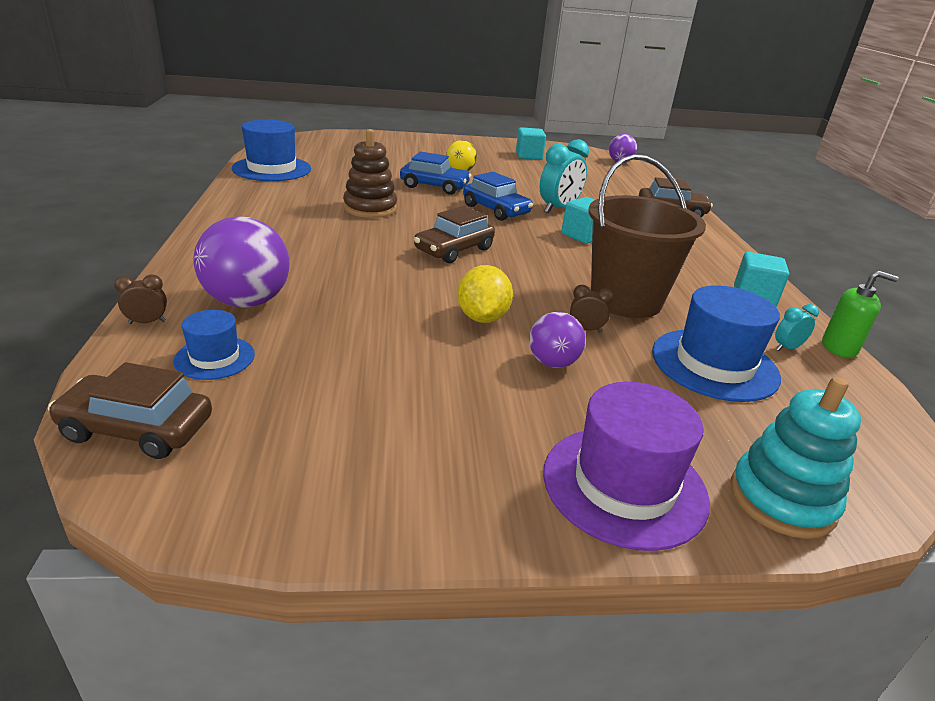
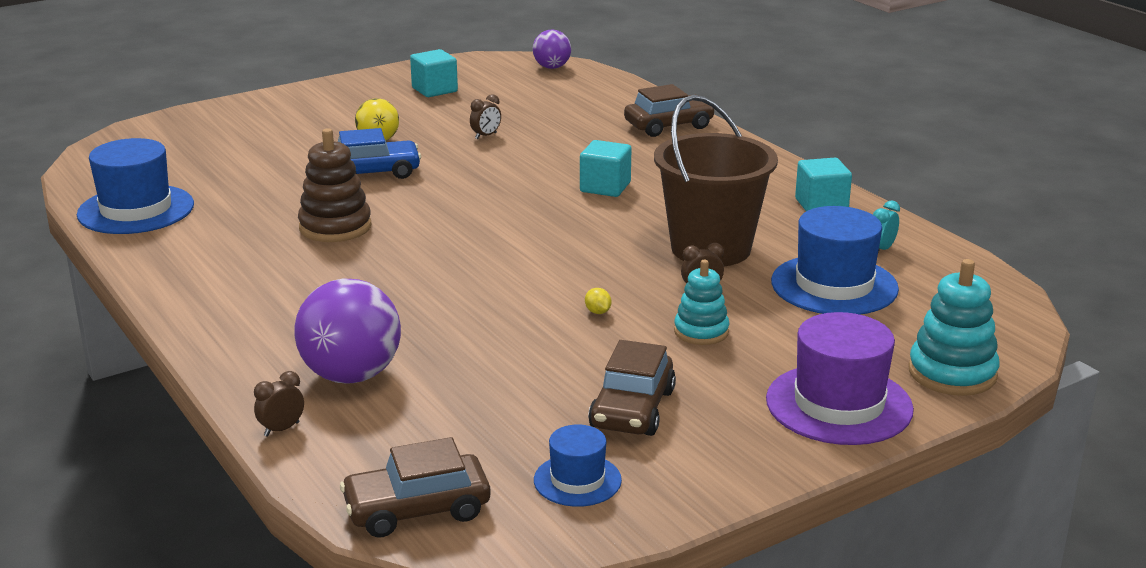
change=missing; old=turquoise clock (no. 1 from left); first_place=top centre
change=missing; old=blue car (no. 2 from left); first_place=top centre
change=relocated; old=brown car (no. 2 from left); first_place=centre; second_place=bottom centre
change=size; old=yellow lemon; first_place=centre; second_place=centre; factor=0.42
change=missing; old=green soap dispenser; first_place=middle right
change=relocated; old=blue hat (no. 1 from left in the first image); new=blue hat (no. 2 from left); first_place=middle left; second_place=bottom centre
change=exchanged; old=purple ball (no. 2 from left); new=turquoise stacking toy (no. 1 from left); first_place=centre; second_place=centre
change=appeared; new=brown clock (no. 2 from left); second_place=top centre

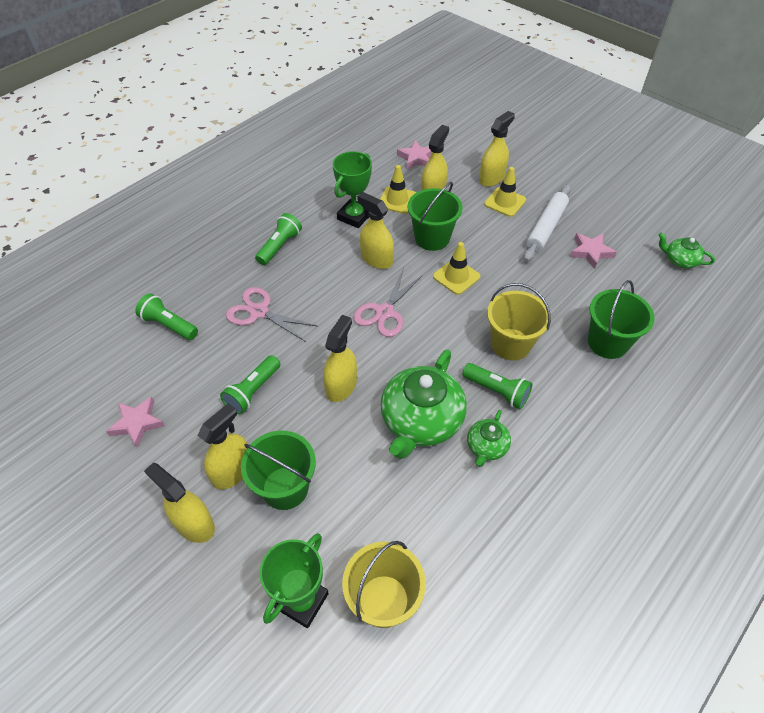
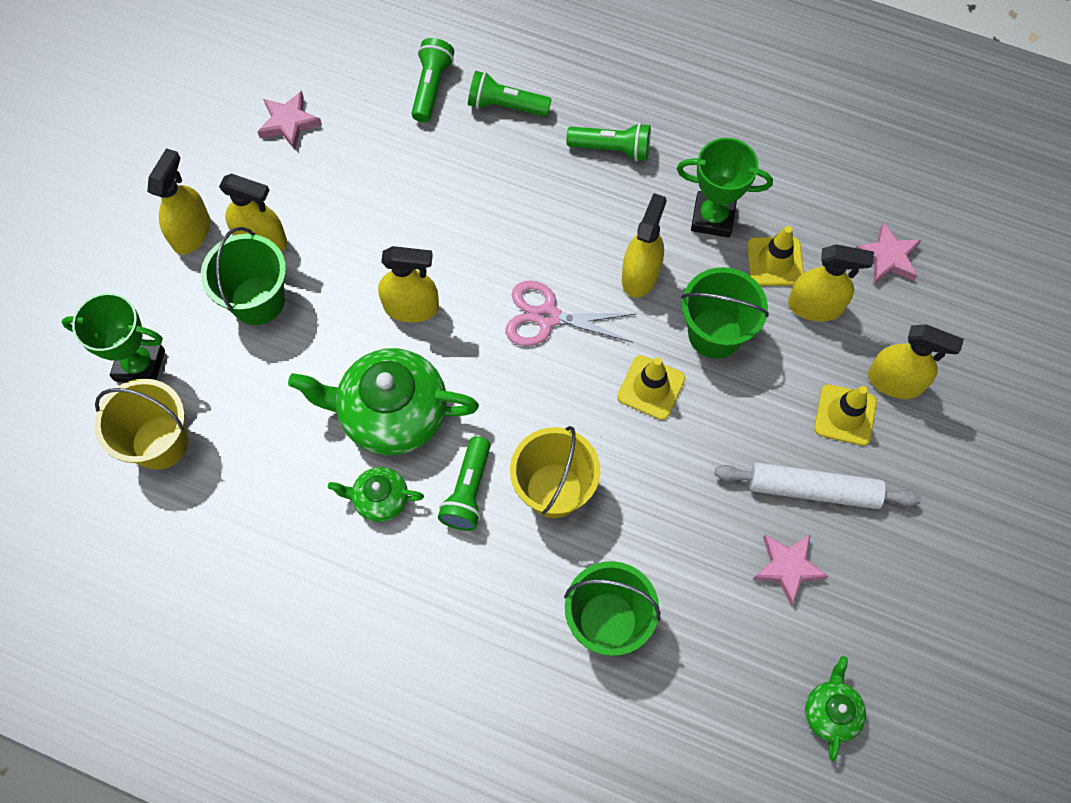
change=missing; old=pink scissors (no. 1 from left); first_place=centre
change=relocated; old=green flashlight (no. 2 from left in the first image); new=green flashlight (no. 3 from left); first_place=middle left; second_place=top centre

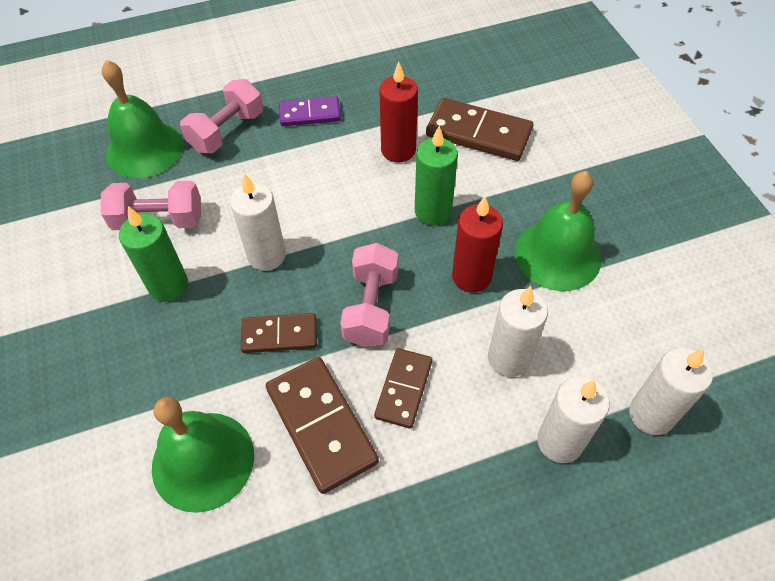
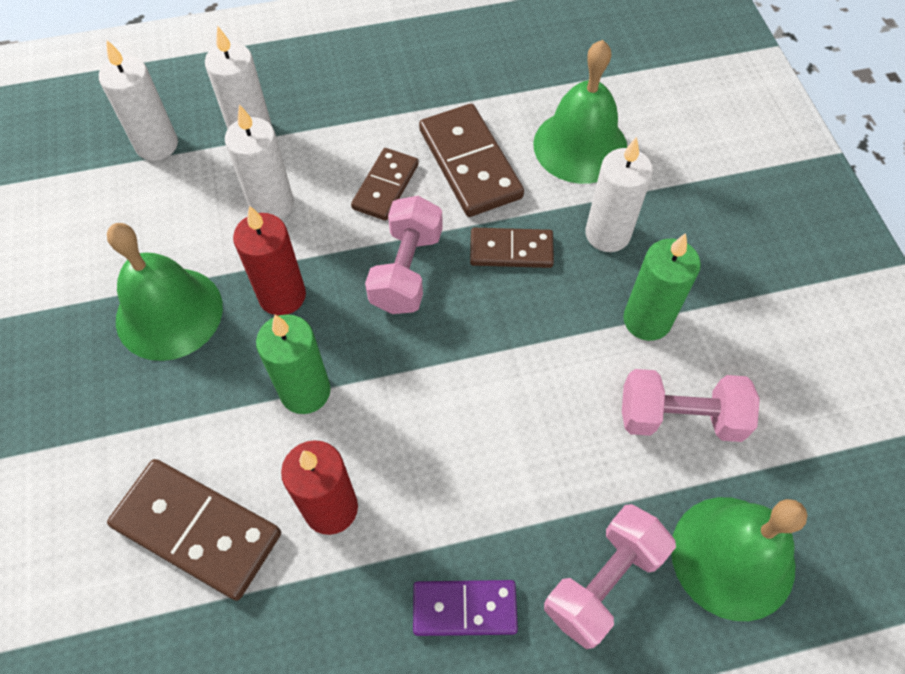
change=relocated; old=white candle (no. 1 from left in the first image); new=white candle (no. 4 from left); first_place=middle left; second_place=top right

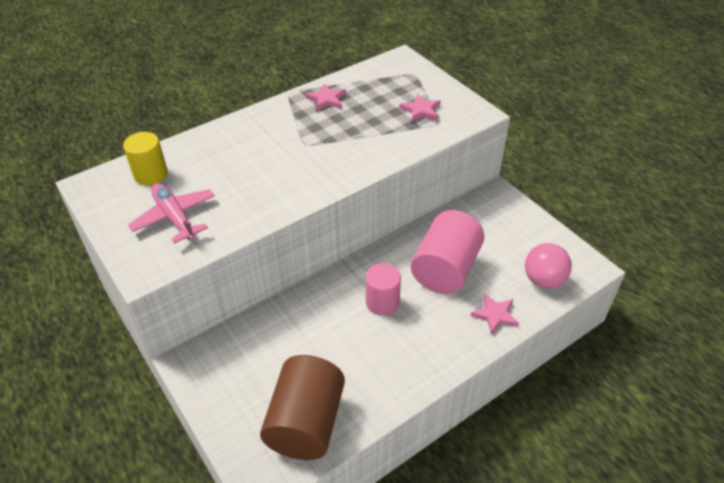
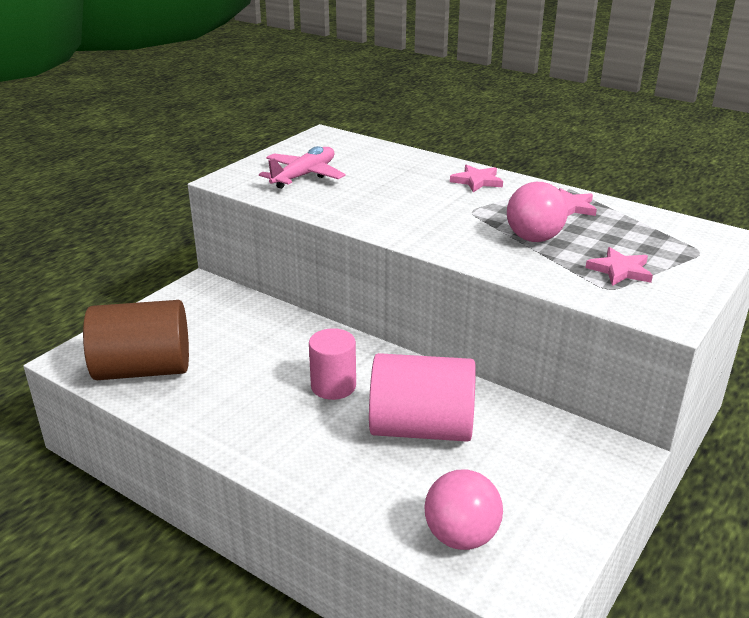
change=missing; old=yellow cylinder; first_place=top left
change=relocated; old=pink star (no. 3 from left in the first image); new=pink star (no. 1 from left); first_place=middle right; second_place=top centre
change=appeared; new=pink ball (no. 2 from left); second_place=middle right

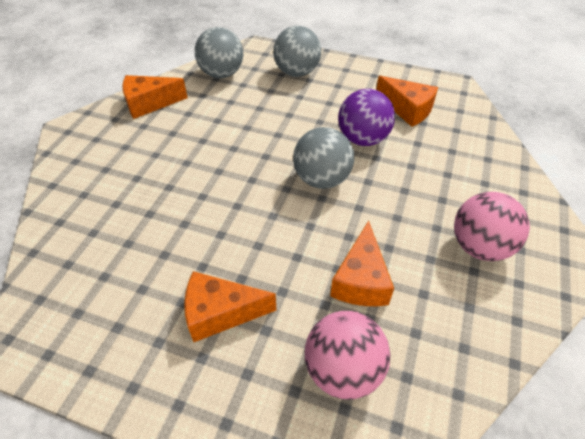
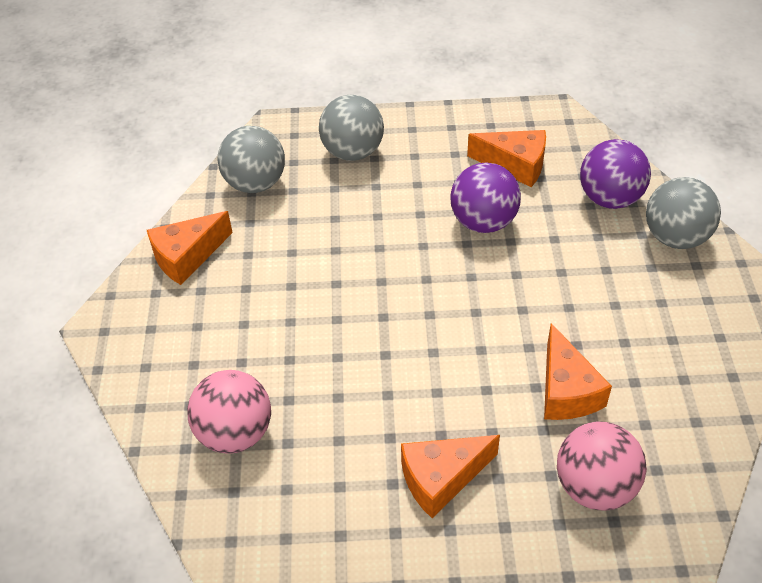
change=relocated; old=grey ball (no. 3 from left); first_place=centre; second_place=middle right
change=relocated; old=pink ball (no. 2 from left in the first image); new=pink ball (no. 1 from left); first_place=middle right; second_place=bottom left
change=appeared; new=purple ball (no. 2 from left); second_place=top right

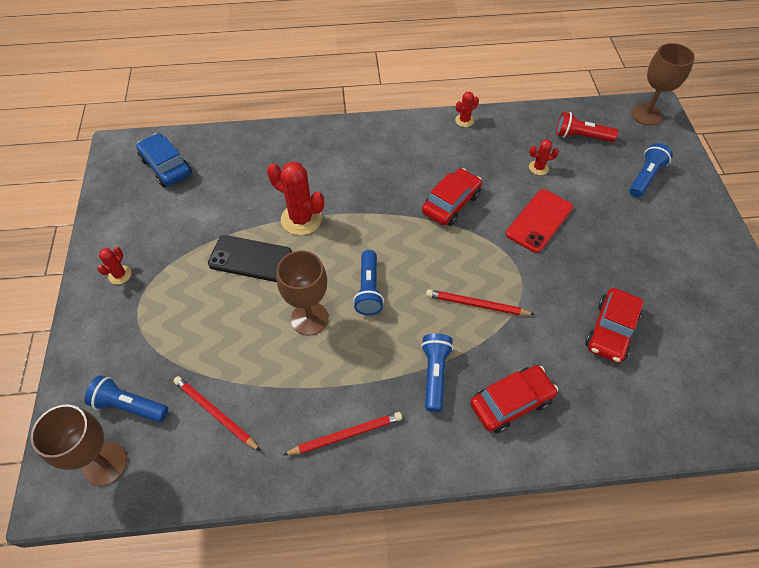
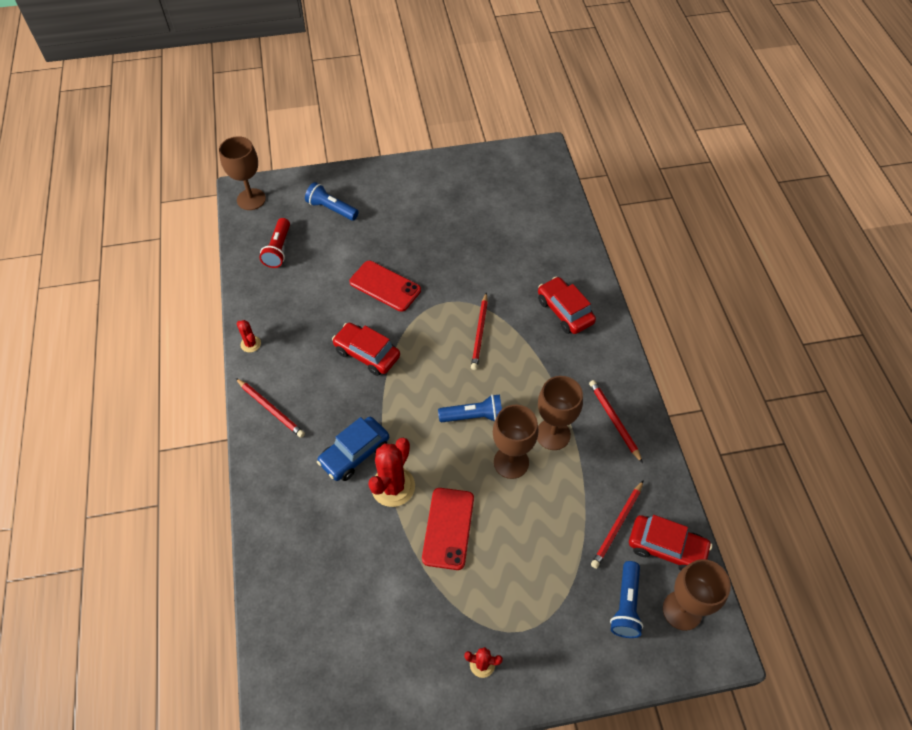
change=relocated; old=blue car; first_place=top left; second_place=centre
change=missing; old=red cactus (no. 4 from left); first_place=top right
change=colour; old=black phone; new=red phone (no. 2 from left); first_place=middle left; second_place=bottom centre
change=relocated; old=red car (no. 3 from left); first_place=middle right; second_place=bottom right
change=missing; old=blue flashlight (no. 3 from left); first_place=centre
change=appeared; new=brown goblet (no. 3 from left); second_place=centre
change=appeared; new=red pencil (no. 1 from left); second_place=middle left

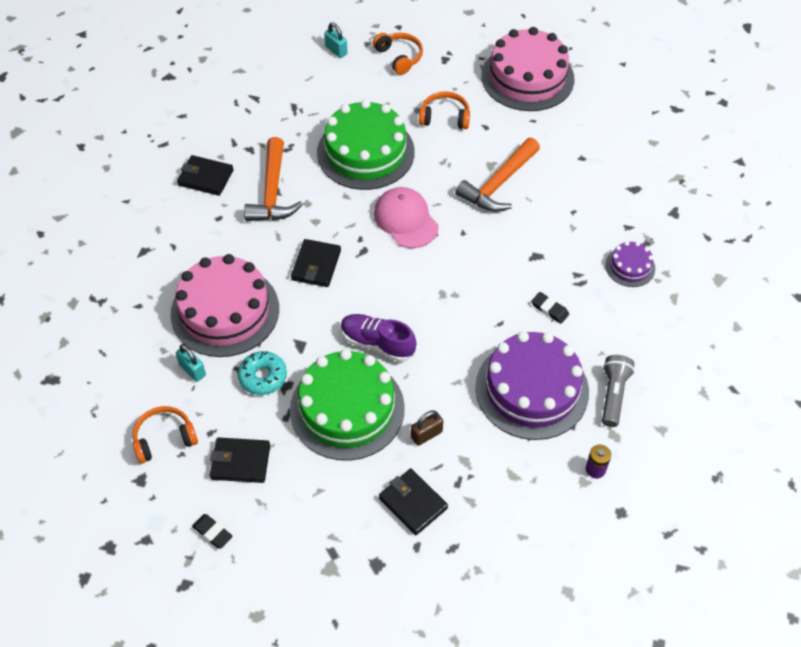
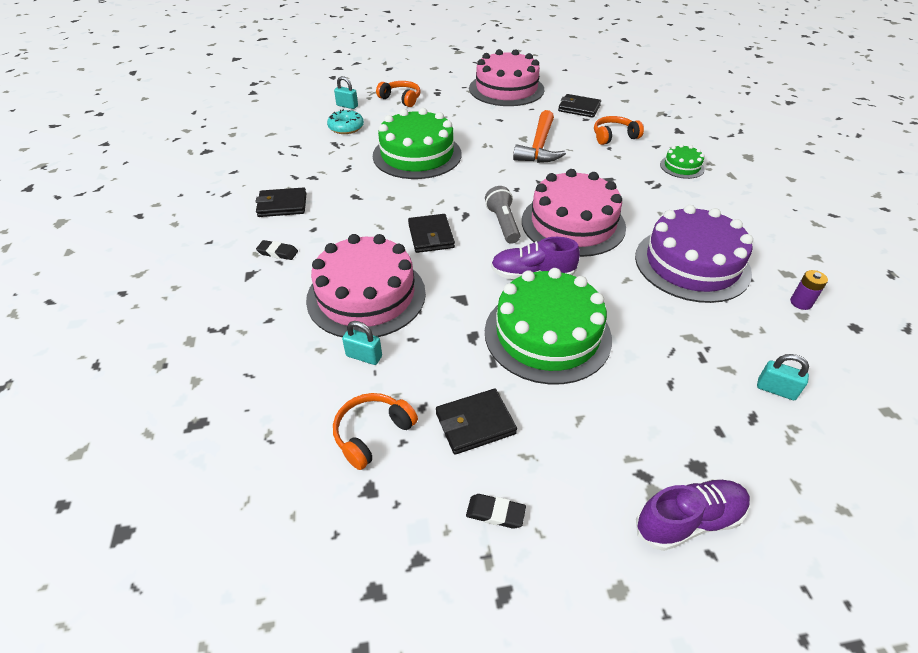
change=relocated; old=orange headphones (no. 3 from left); first_place=top centre; second_place=top right
change=missing; old=orange hammer (no. 1 from left); first_place=top centre
change=missing; old=pink cap; first_place=centre
change=colour; old=purple cake (no. 2 from left); new=green cake (no. 3 from left); first_place=middle right; second_place=top right
change=relocated; old=black eraser (no. 2 from left in the first image); new=black eraser (no. 1 from left); first_place=middle right; second_place=middle left
change=relocated; old=turquoise donut; first_place=middle left; second_place=top centre
change=relocated; old=grey flashlight; first_place=middle right; second_place=top centre
change=missing; old=brown padlock; first_place=centre
change=relocated; old=black wallet (no. 4 from left); first_place=bottom centre; second_place=top centre
change=appeared; new=pink cake (no. 3 from left); second_place=top centre
change=appeared; new=turquoise padlock (no. 3 from left); second_place=middle right
change=appeared; new=purple shoe (no. 2 from left); second_place=bottom right

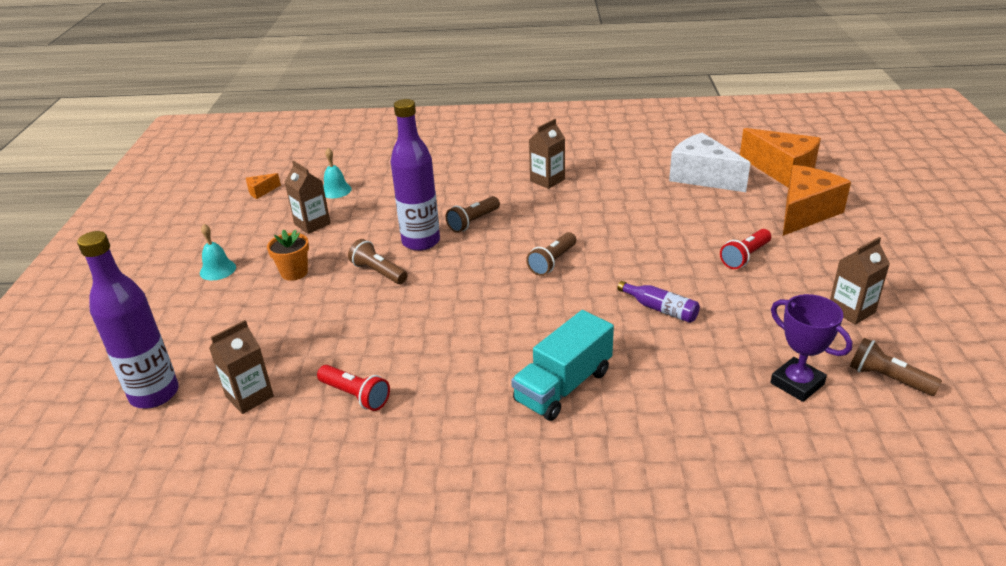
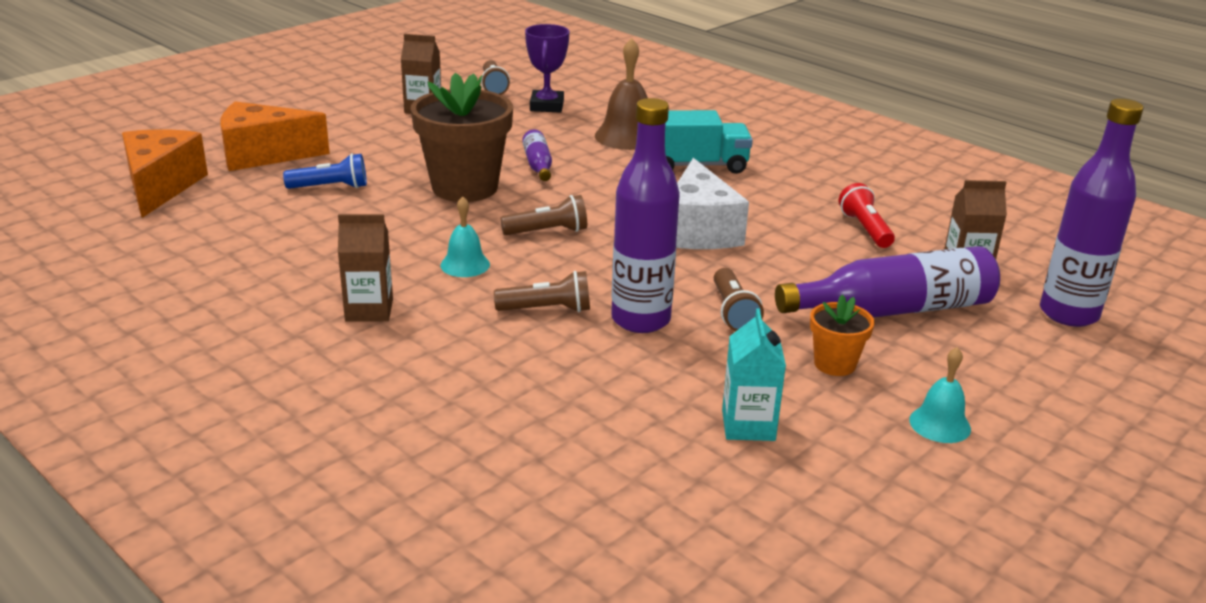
change=relocated; old=white cheese; first_place=top right; second_place=centre
change=relocated; old=turquoise bell (no. 2 from left in the first image); new=turquoise bell (no. 1 from left); first_place=top centre; second_place=centre
change=colour; old=brown carton (no. 2 from left); new=turquoise carton; first_place=middle left; second_place=centre
change=missing; old=orange cheese (no. 1 from left); first_place=top left
change=missing; old=red flashlight (no. 2 from left); first_place=middle right
change=appeared; new=brown bell; second_place=top centre
change=appeared; new=brown flower pot; second_place=top centre
change=appeared; new=blue flashlight; second_place=top left
change=appeared; new=purple bottle (no. 3 from left); second_place=middle right

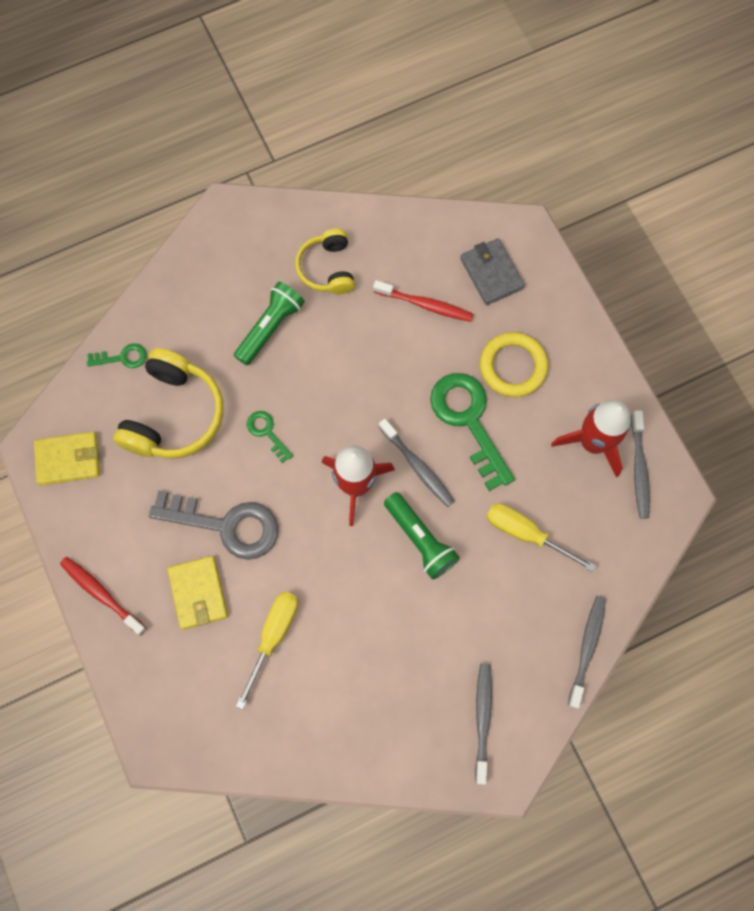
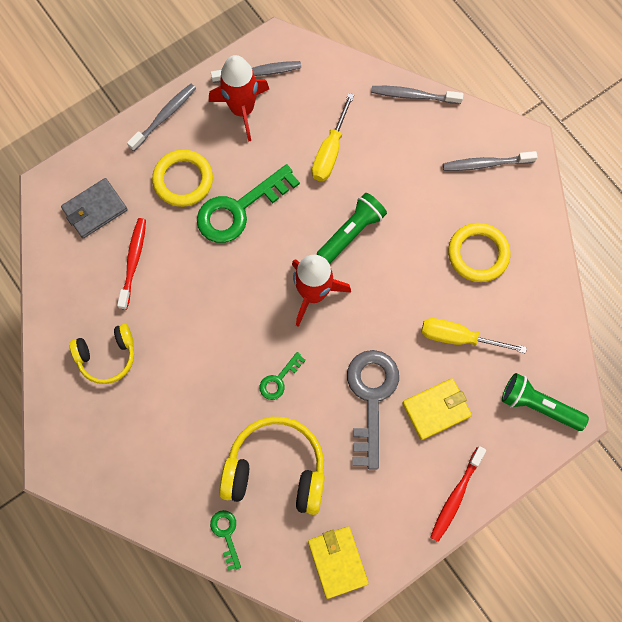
change=relocated; old=green flashlight (no. 1 from left in the first image); new=green flashlight (no. 2 from left); first_place=centre; second_place=middle right
change=relocated; old=grey toothbrush (no. 1 from left); first_place=centre; second_place=top left
change=appeared; new=yellow ring (no. 2 from left); second_place=middle right

